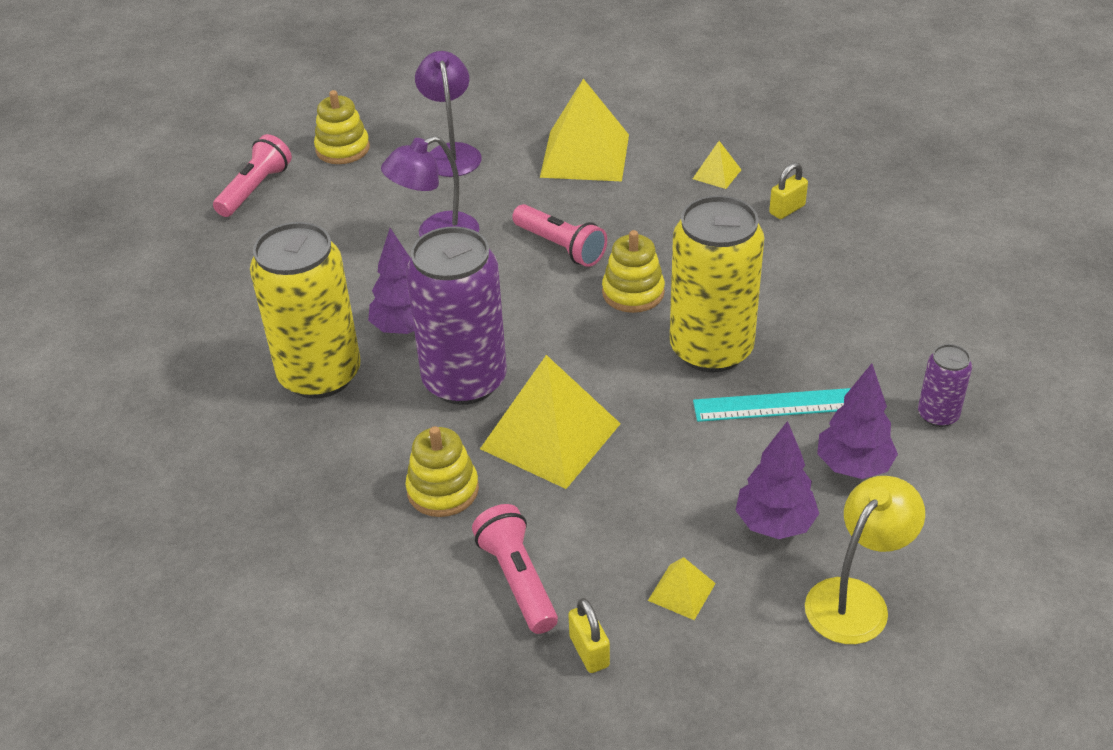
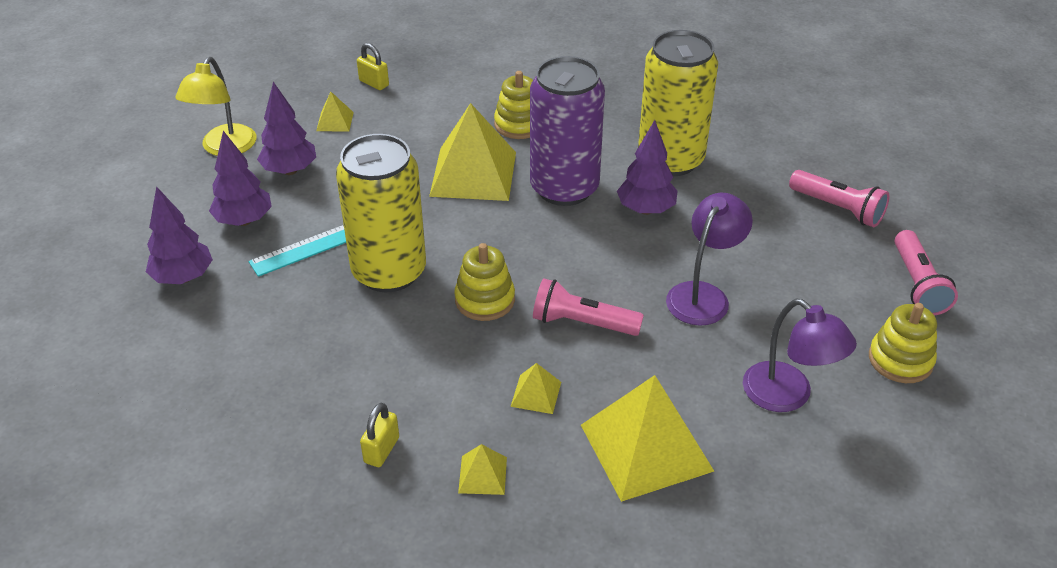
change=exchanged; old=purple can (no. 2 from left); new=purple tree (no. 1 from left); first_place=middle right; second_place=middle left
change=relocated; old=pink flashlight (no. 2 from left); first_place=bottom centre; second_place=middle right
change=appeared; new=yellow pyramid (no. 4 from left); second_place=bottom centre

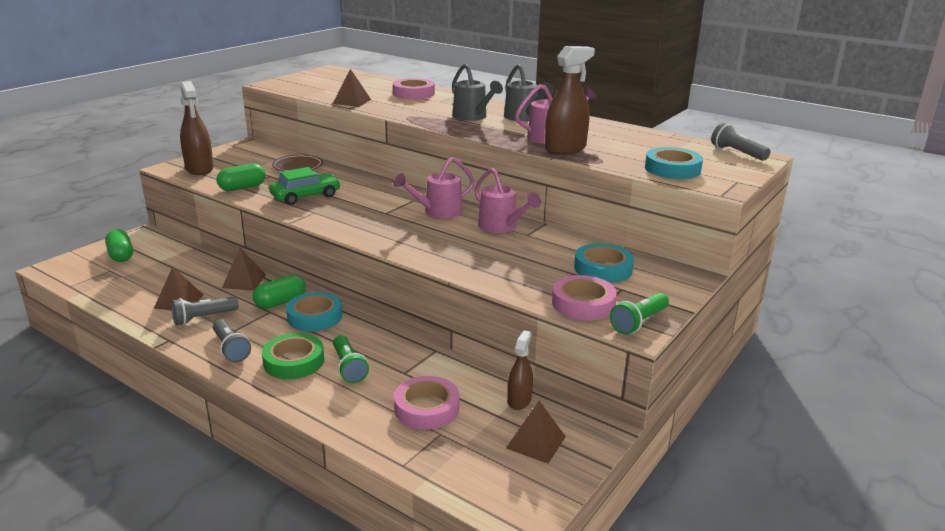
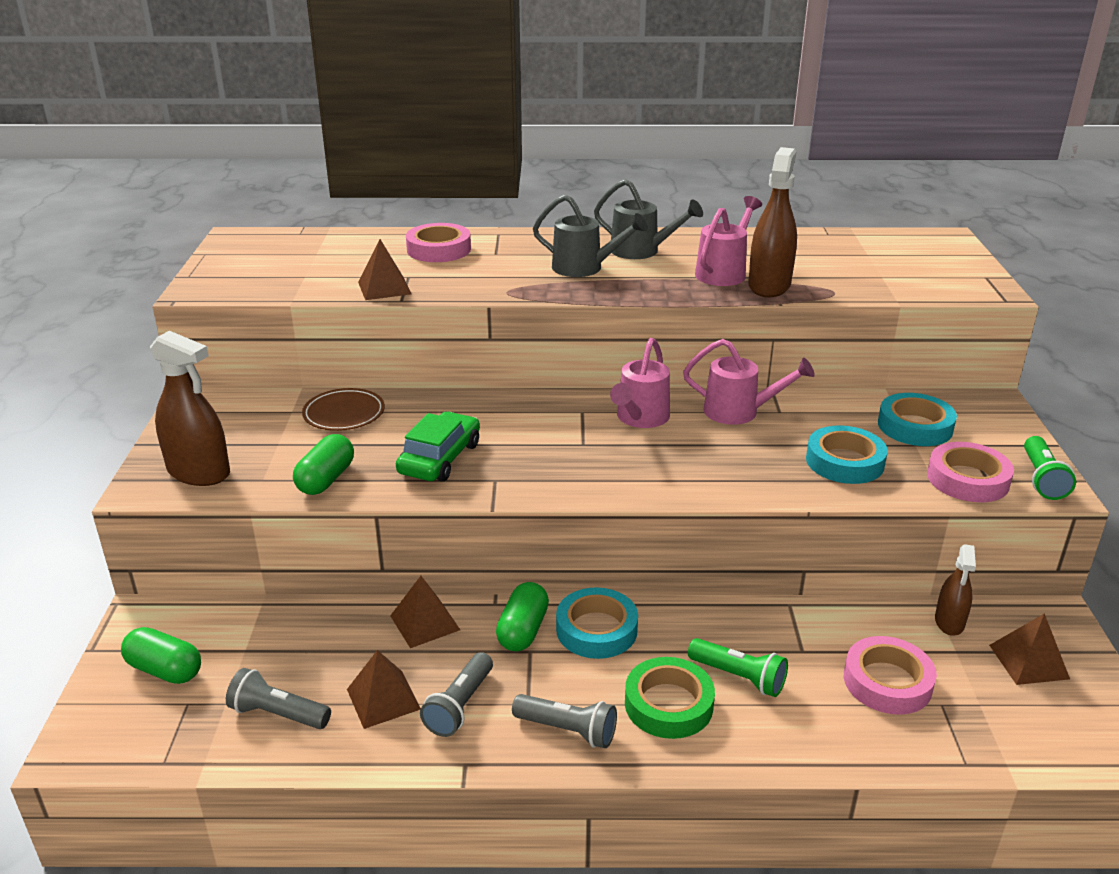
change=relocated; old=grey flashlight (no. 3 from left in the first image); new=grey flashlight (no. 1 from left); first_place=top right; second_place=bottom left
change=relocated; old=turquoise tape (no. 3 from left in the first image); new=turquoise tape (no. 2 from left); first_place=top right; second_place=middle right
change=spun; old=brown spray bottle (no. 2 from left in the first image); first_place=bottom centre; second_place=bottom right; degrees=-150

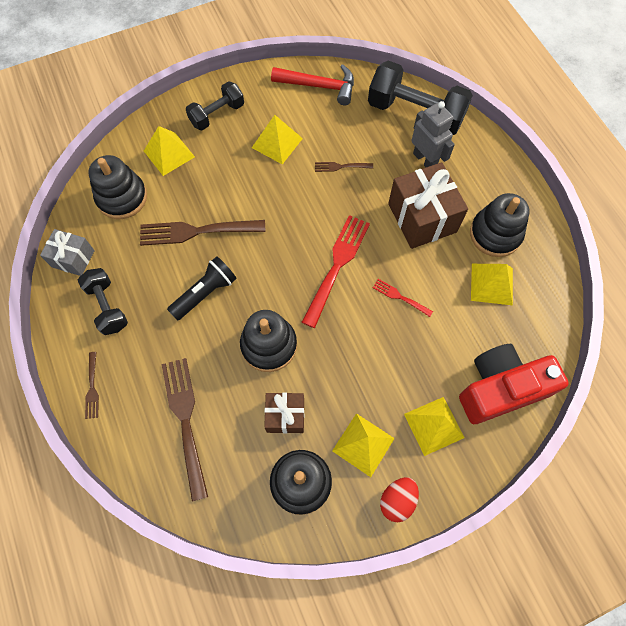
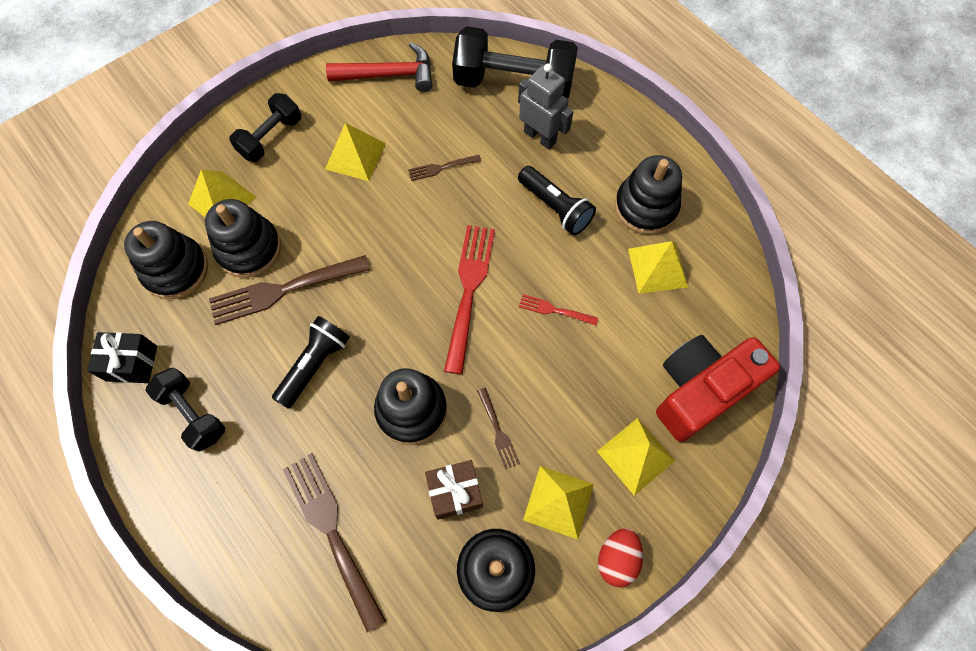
change=exchanged; old=brown gift (no. 2 from left); new=black flashlight (no. 2 from left); first_place=top right; second_place=top centre
change=colour; old=grey gift; new=black gift; first_place=middle left; second_place=middle left
change=relocated; old=brown fork (no. 1 from left in the first image); new=brown fork (no. 4 from left); first_place=middle left; second_place=centre
change=appeared; new=black stacking toy (no. 2 from left); second_place=middle left

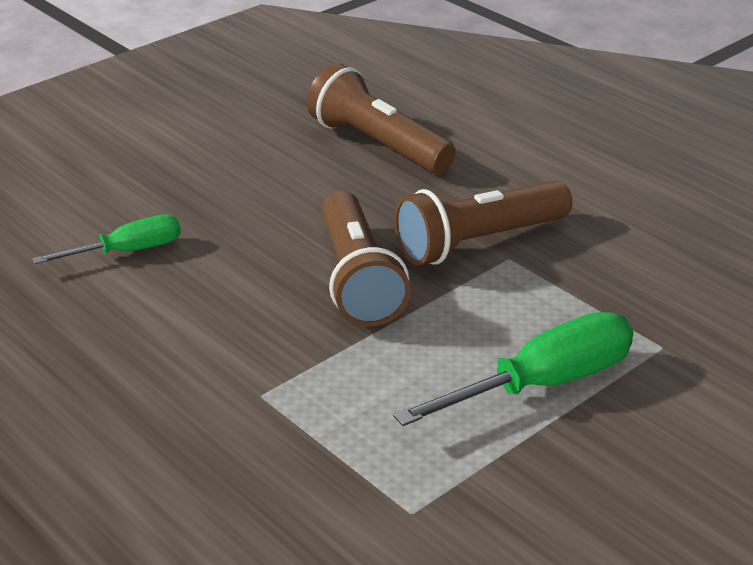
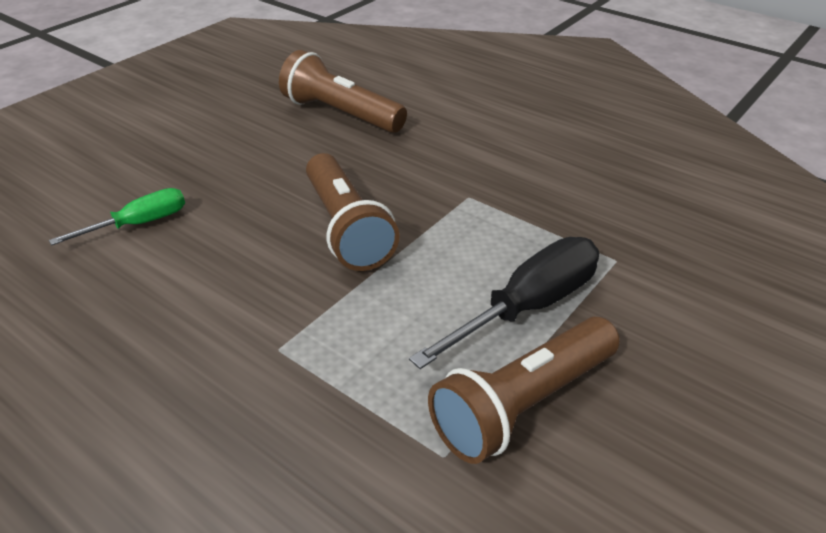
change=relocated; old=brown flashlight (no. 3 from left); first_place=centre; second_place=bottom centre
change=colour; old=green screwdriver (no. 2 from left); new=black screwdriver; first_place=middle right; second_place=centre

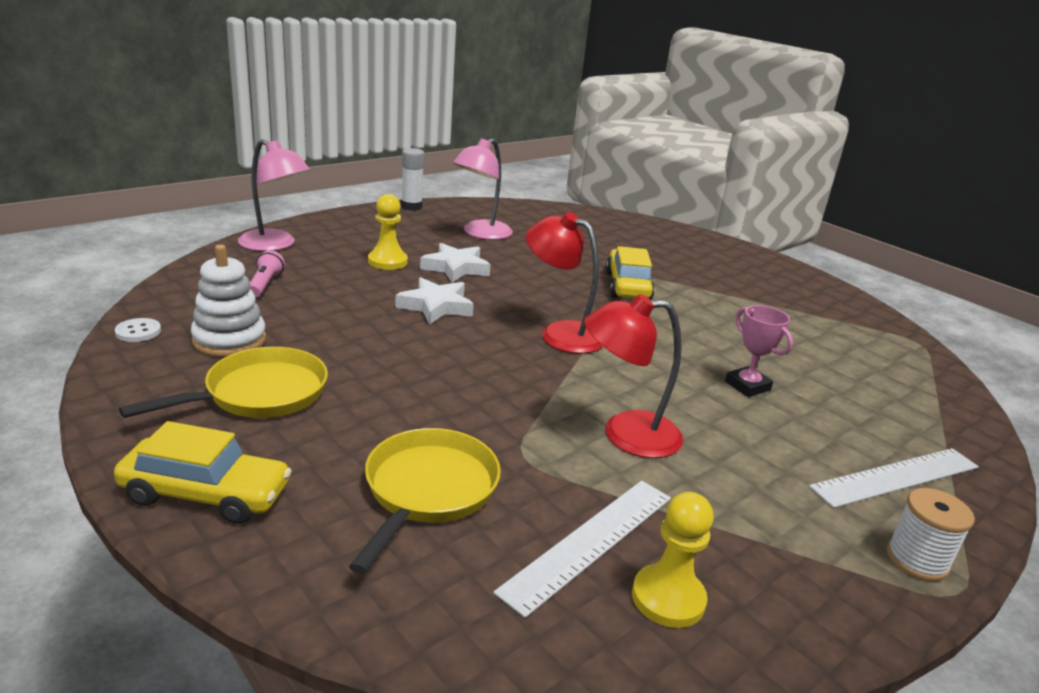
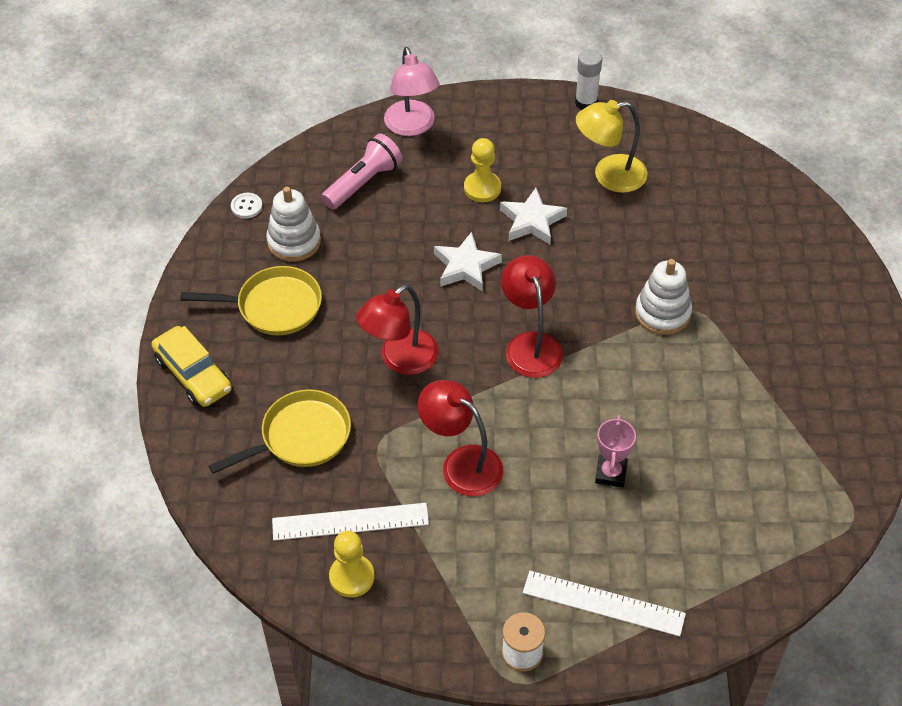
change=colour; old=pink lamp (no. 2 from left); new=yellow lamp; first_place=top centre; second_place=top right
change=exchanged; old=yellow car (no. 2 from left); new=white stacking toy (no. 2 from left); first_place=centre; second_place=middle right
change=size; old=pink flashlight; first_place=middle left; second_place=top centre; factor=1.65
change=appeared; new=red lamp (no. 1 from left); second_place=centre

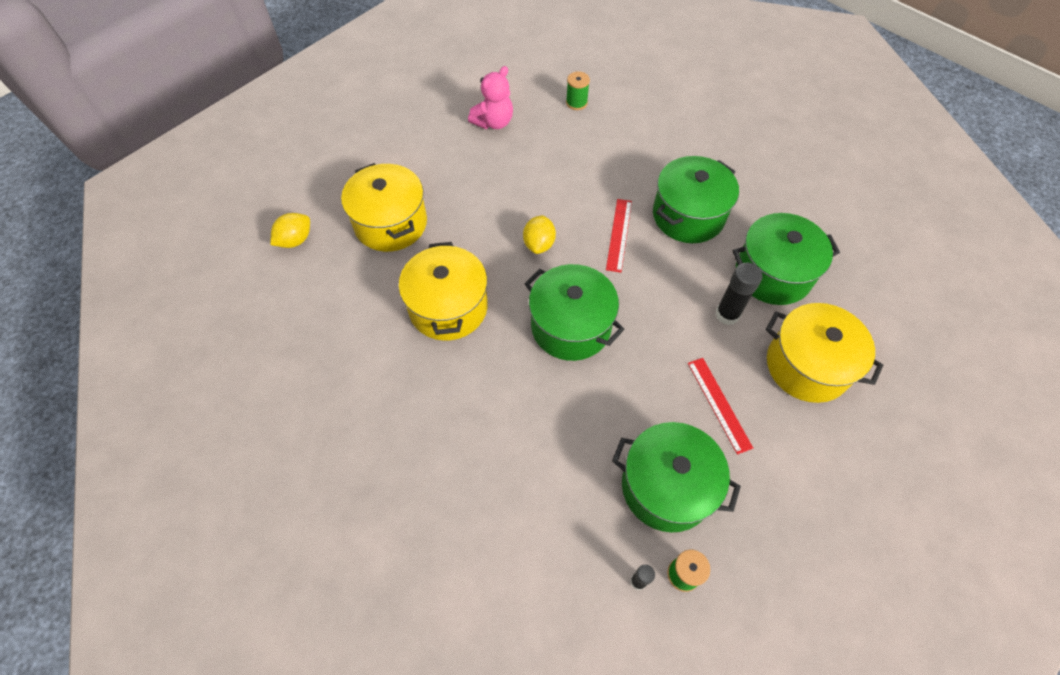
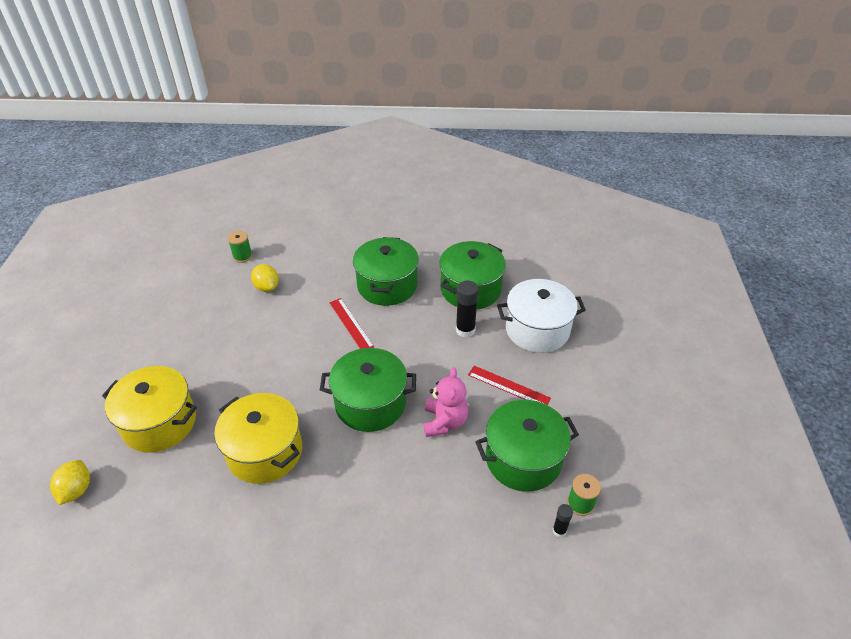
change=relocated; old=pink teddy bear; first_place=top centre; second_place=centre
change=relocated; old=yellow lemon (no. 2 from left); first_place=centre; second_place=middle left
change=colour; old=yellow pot (no. 3 from left); new=white pot; first_place=middle right; second_place=centre

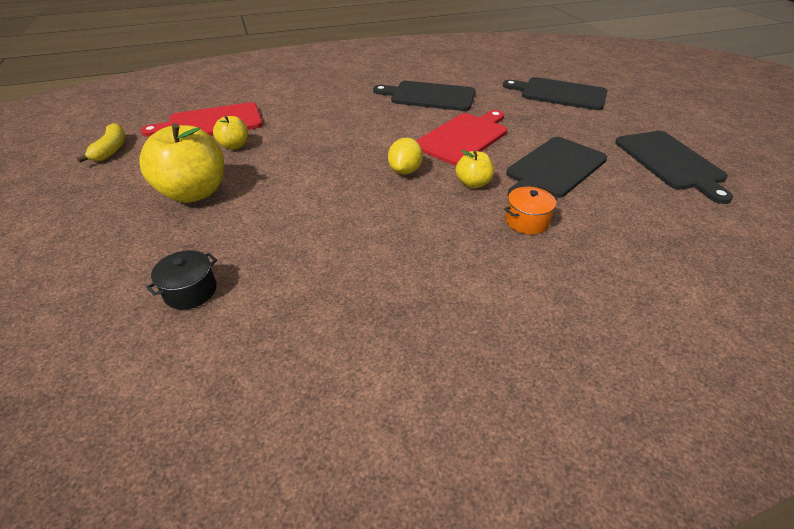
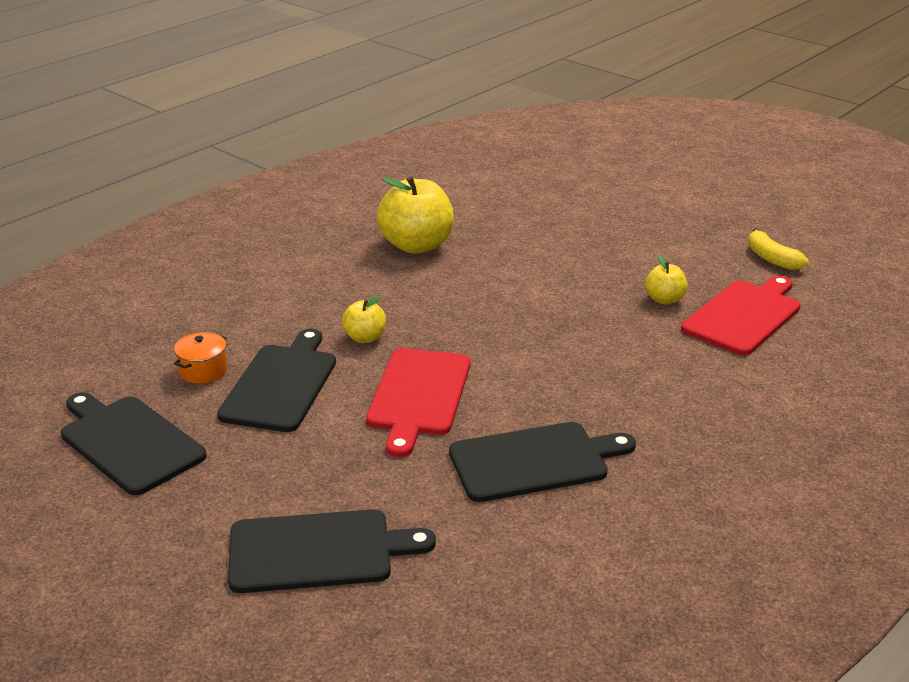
change=relocated; old=yellow apple (no. 1 from left in the first image); new=yellow apple (no. 2 from left); first_place=top left; second_place=top centre
change=missing; old=yellow lemon; first_place=top centre
change=relocated; old=orange pot; first_place=middle right; second_place=middle left
change=missing; old=black pot; first_place=middle left

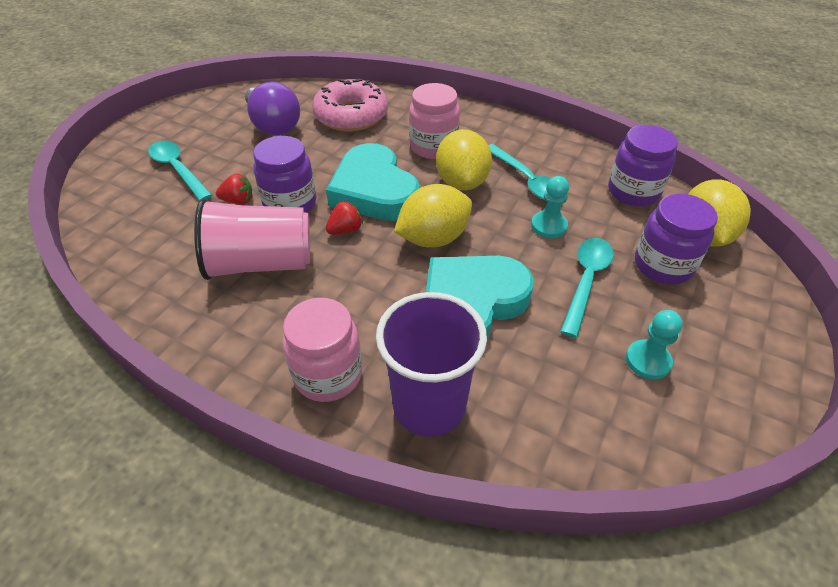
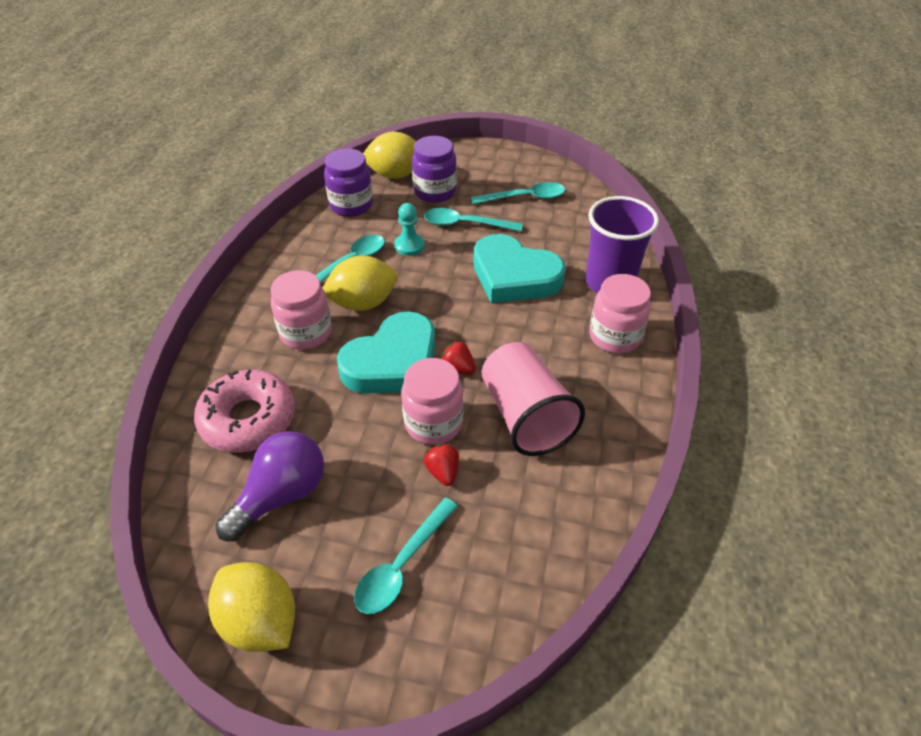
change=colour; old=purple jar (no. 1 from left); new=pink jar (no. 2 from left); first_place=top centre; second_place=centre
change=relocated; old=yellow lemon (no. 1 from left); first_place=centre; second_place=bottom left
change=exchanged; old=turquoise pawn (no. 2 from left); new=turquoise spoon (no. 4 from left); first_place=middle right; second_place=top centre

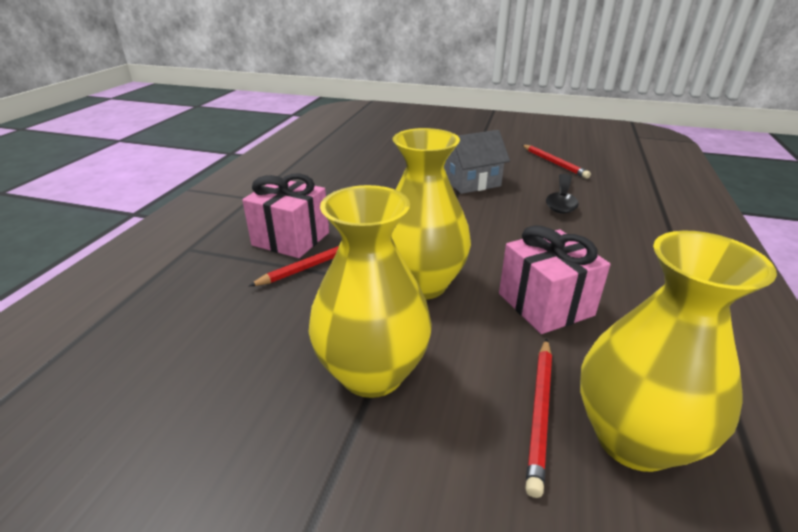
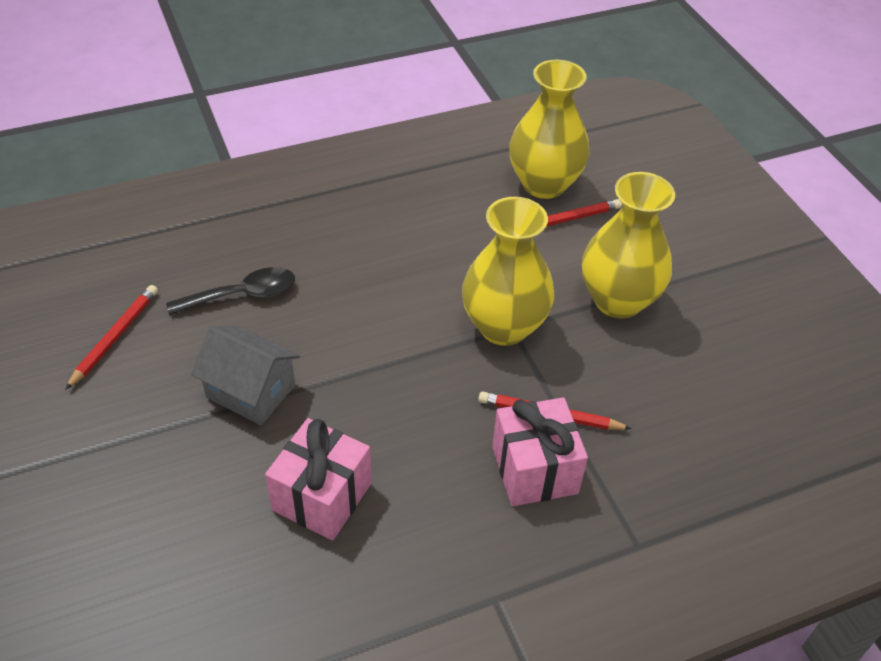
change=relocated; old=pink gift (no. 2 from left in the first image); new=pink gift (no. 1 from left); first_place=middle right; second_place=bottom centre

